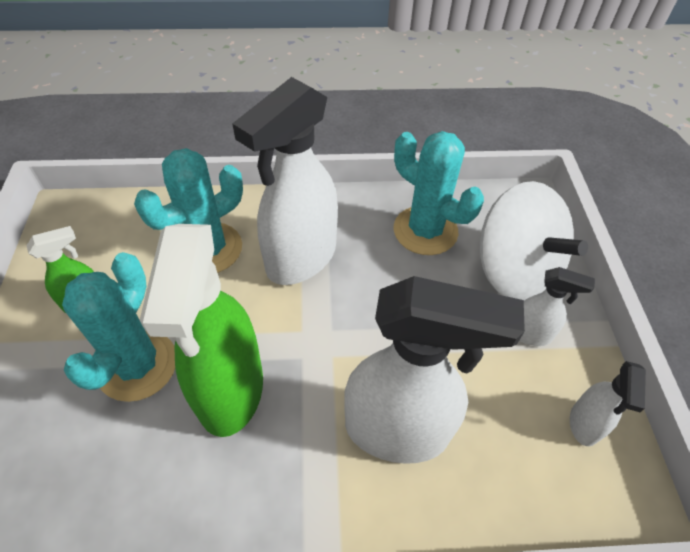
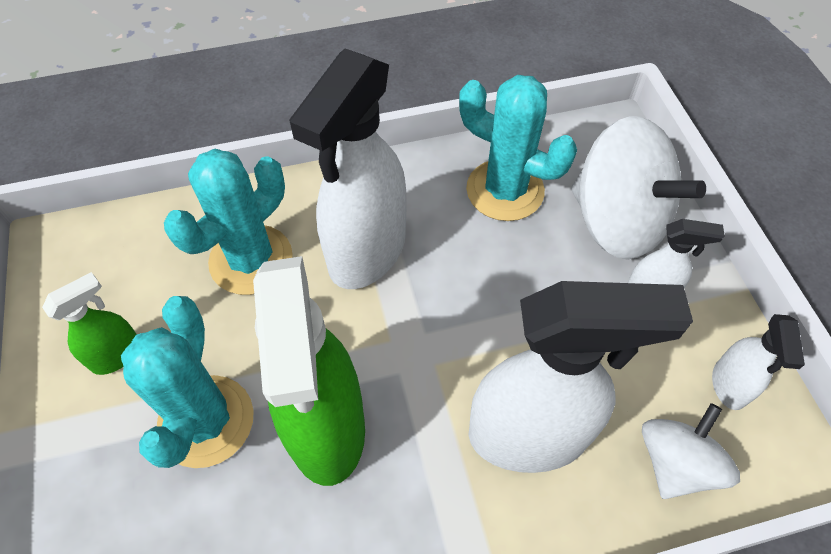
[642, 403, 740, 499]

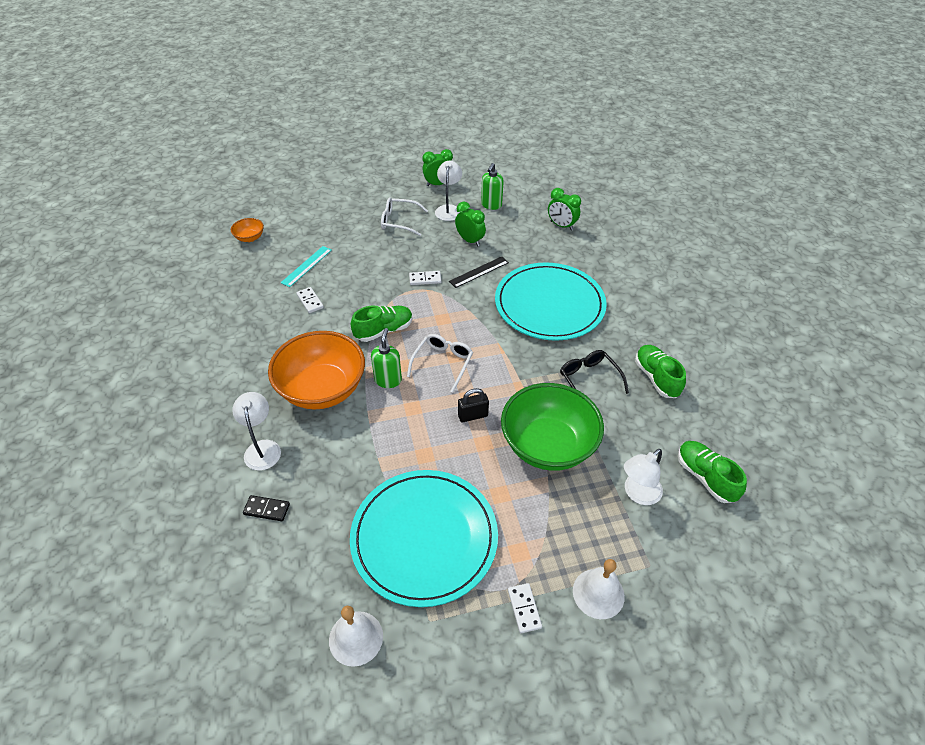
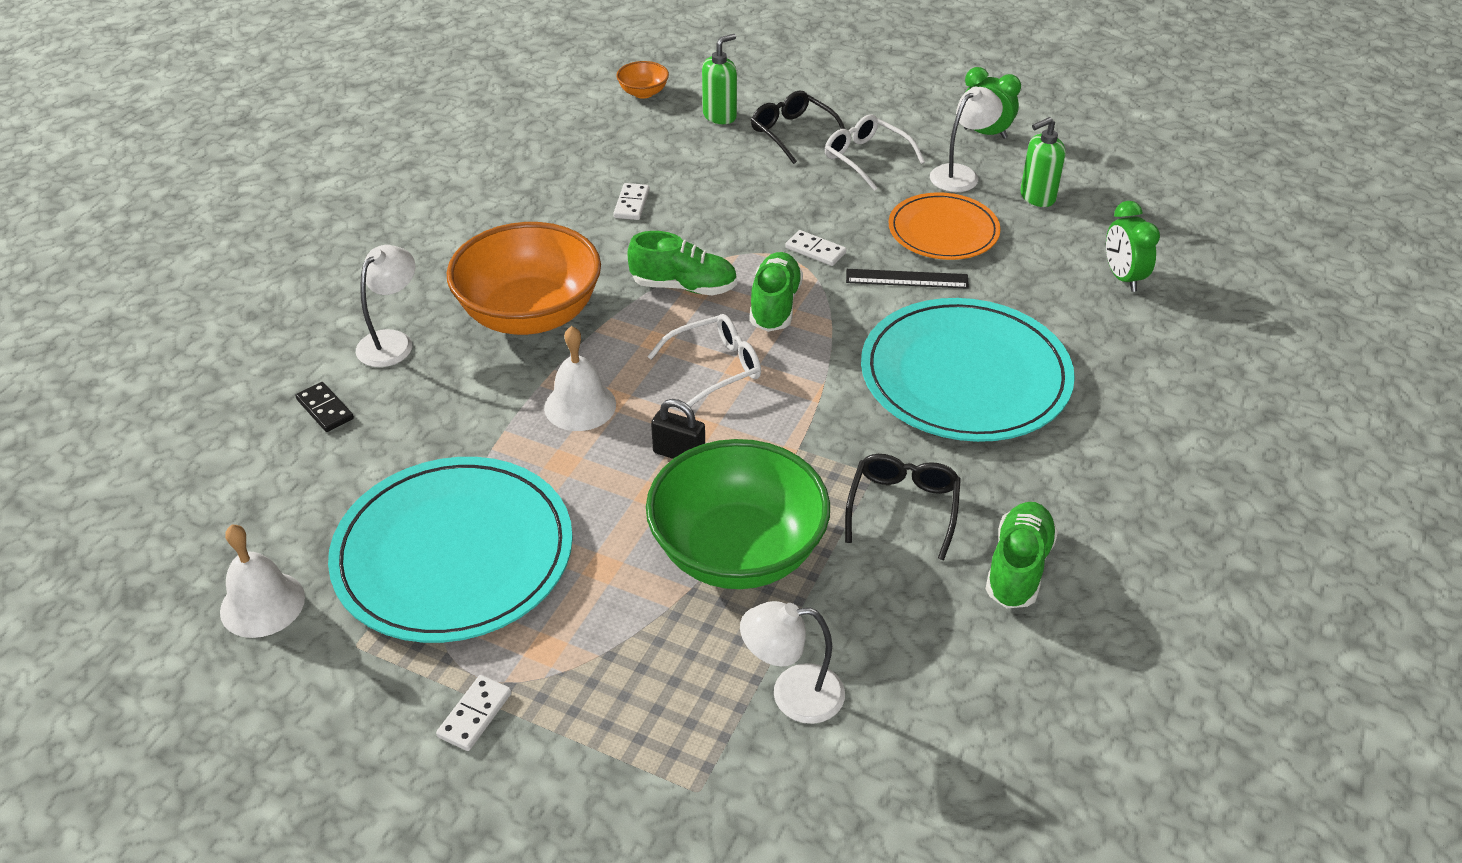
[281, 246, 332, 287] (first image)
[751, 91, 845, 164]
[702, 34, 737, 124]
[544, 326, 616, 431]
[750, 252, 803, 332]
[889, 192, 1001, 260]

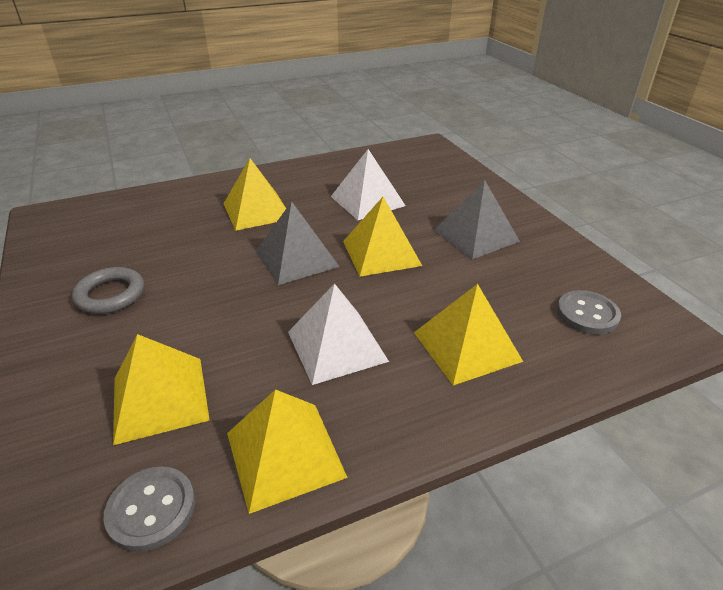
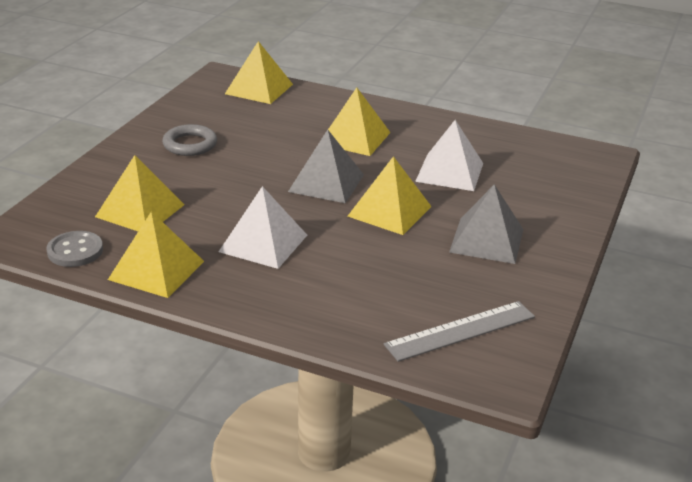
[225, 41, 293, 104]
[384, 301, 535, 362]

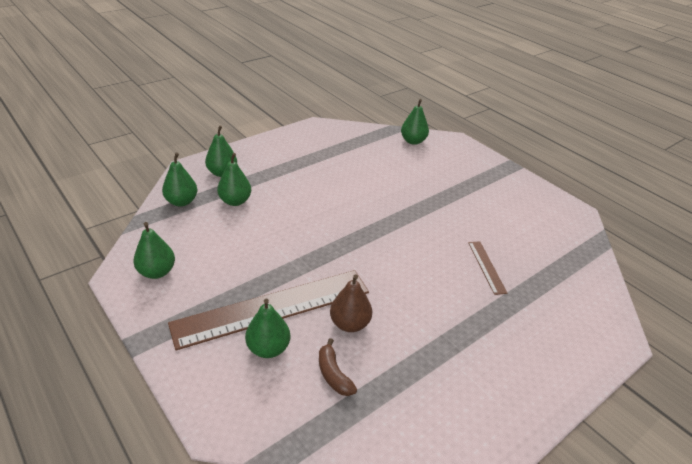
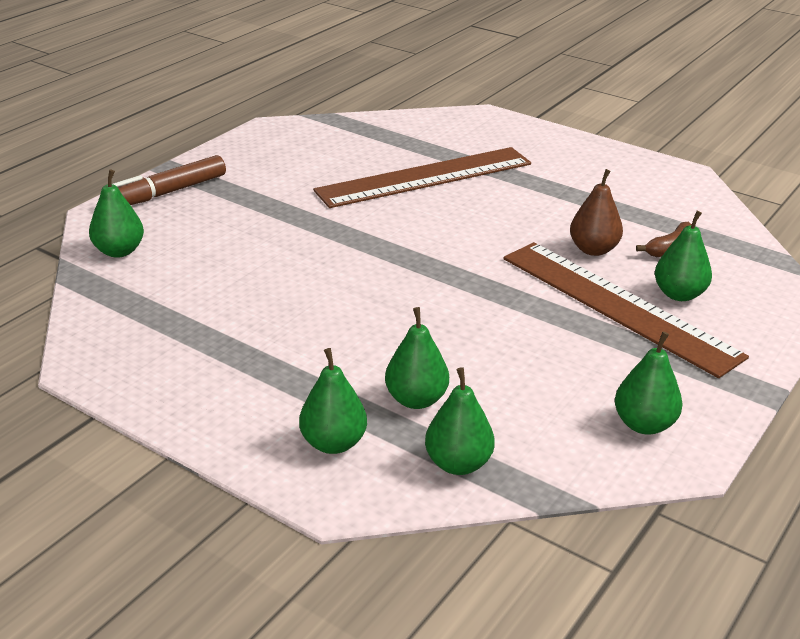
[113, 155, 226, 205]
[313, 147, 531, 208]

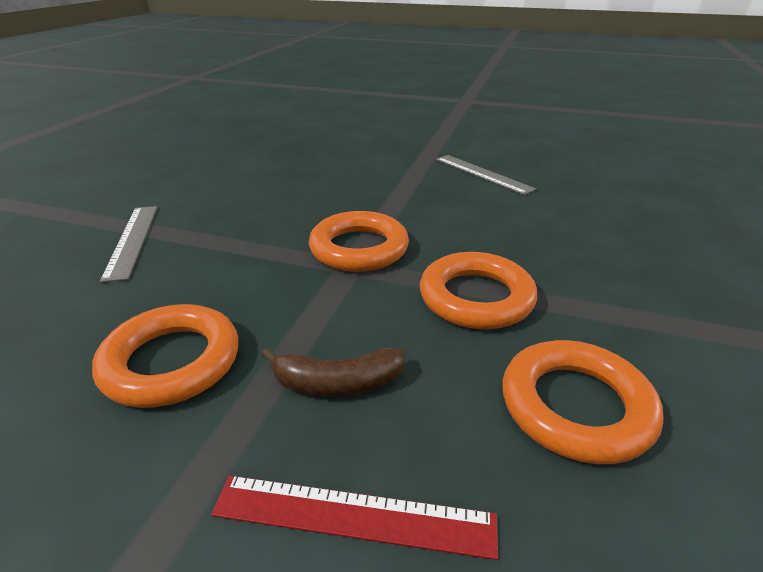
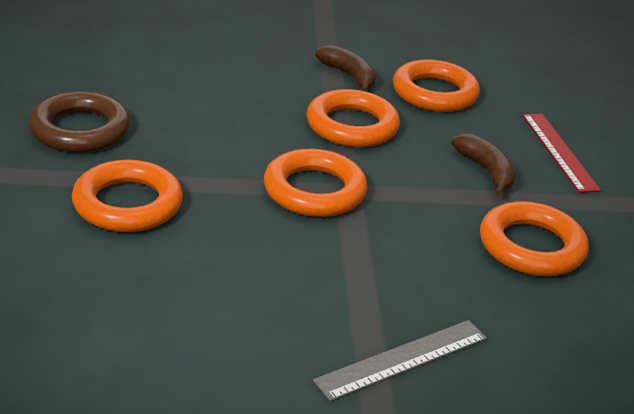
[72, 160, 183, 232]
[315, 45, 376, 92]
[29, 91, 130, 153]

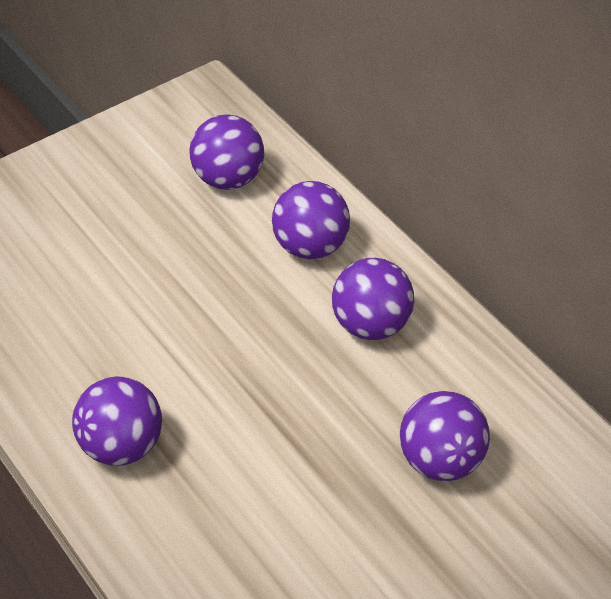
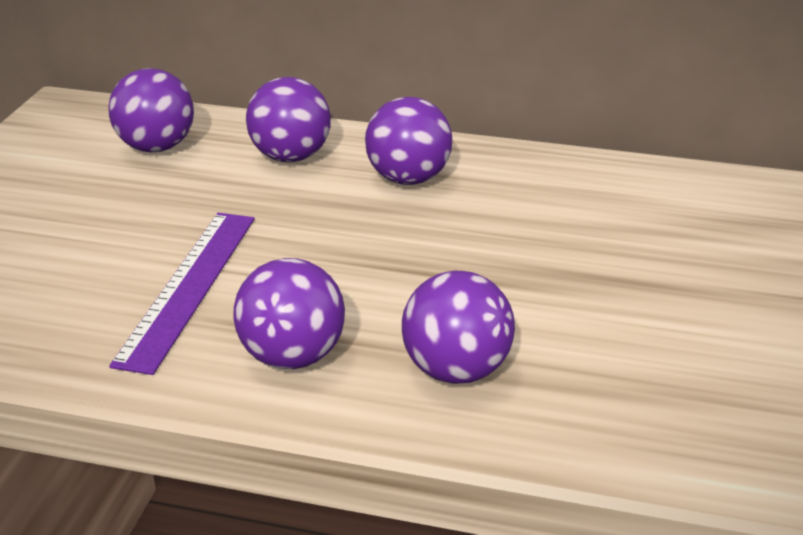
[109, 213, 255, 375]
[402, 271, 515, 384]

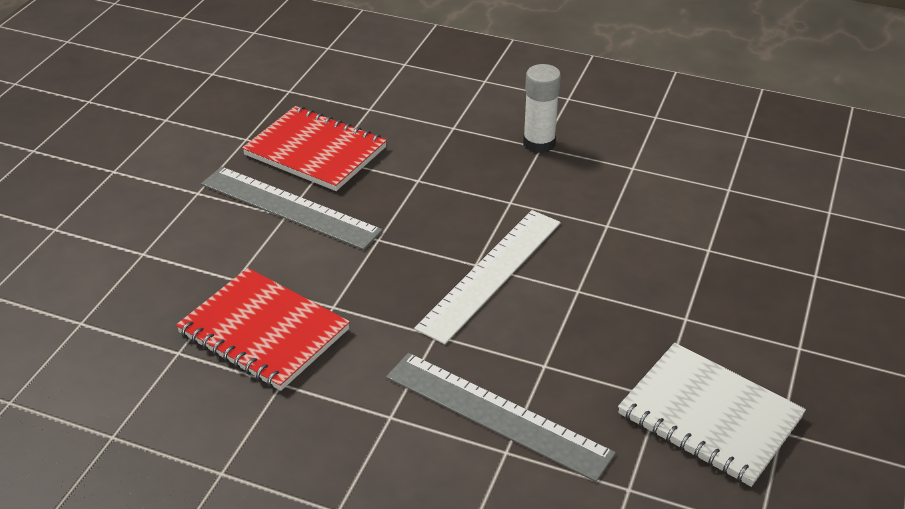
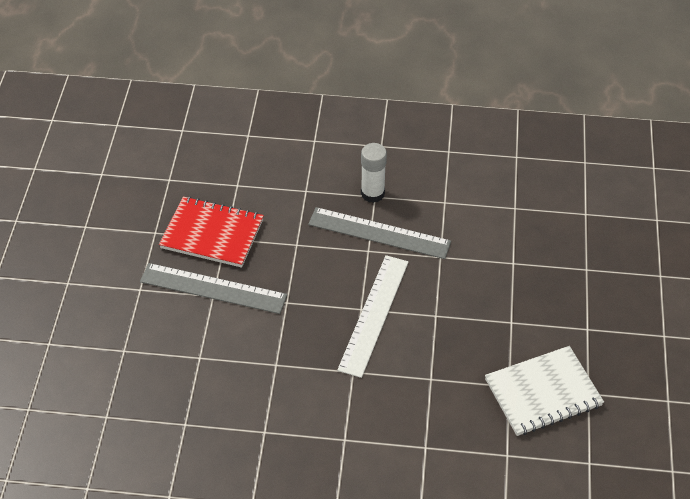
[176, 268, 350, 391] (first image)
[308, 207, 451, 259]
[485, 346, 604, 436]

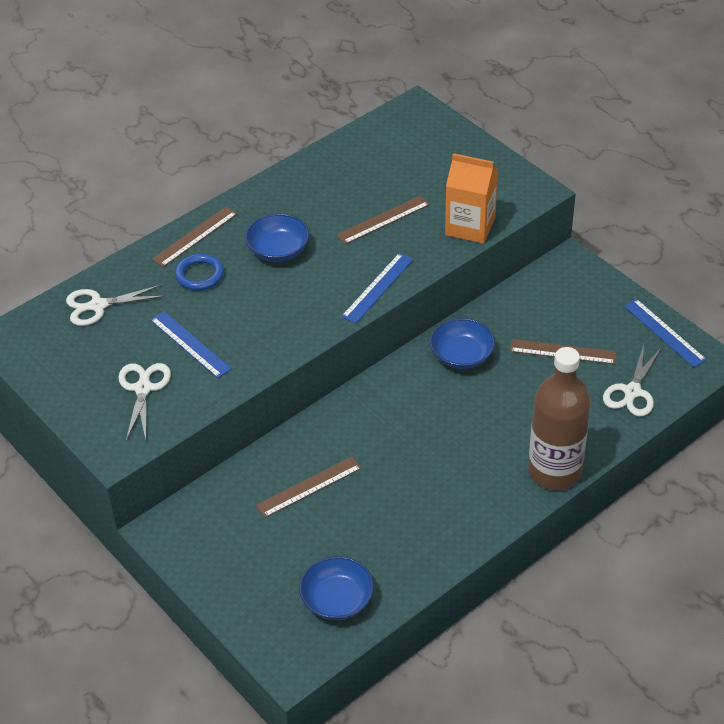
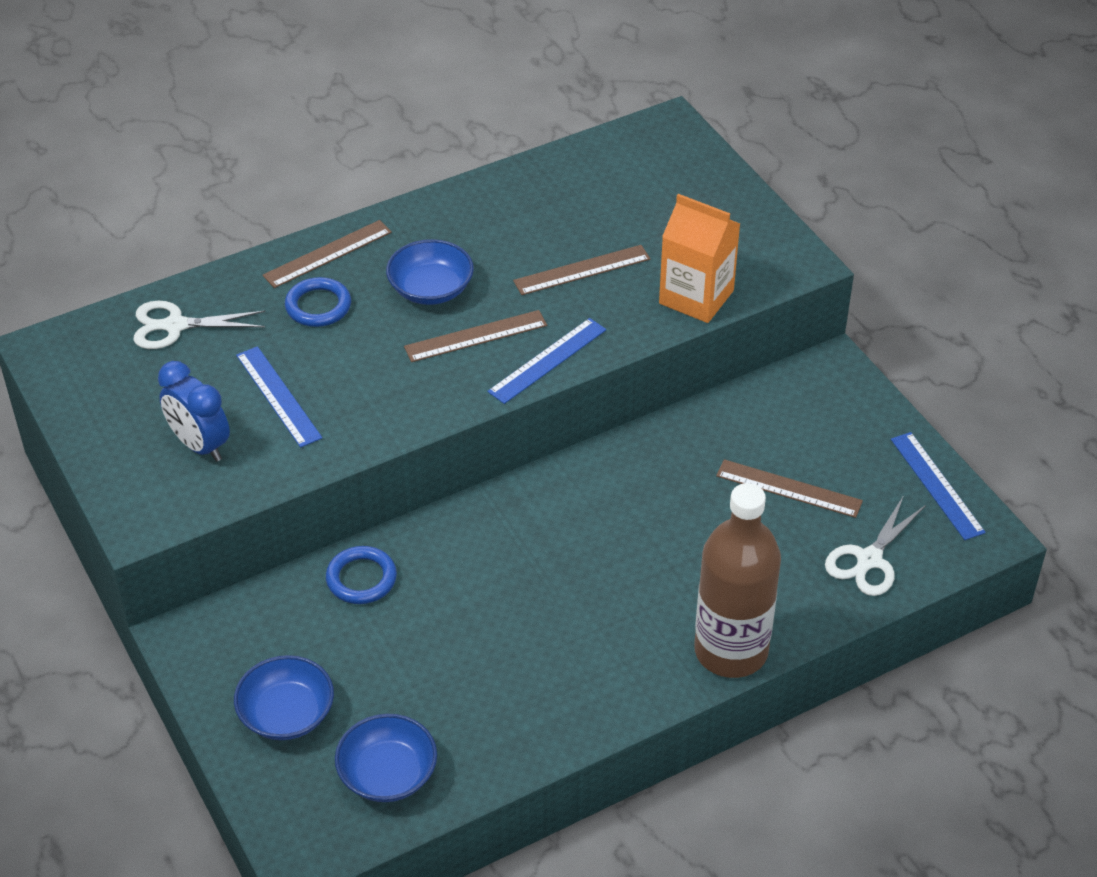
[326, 546, 397, 604]
[404, 310, 547, 362]
[234, 655, 334, 740]
[158, 361, 230, 462]

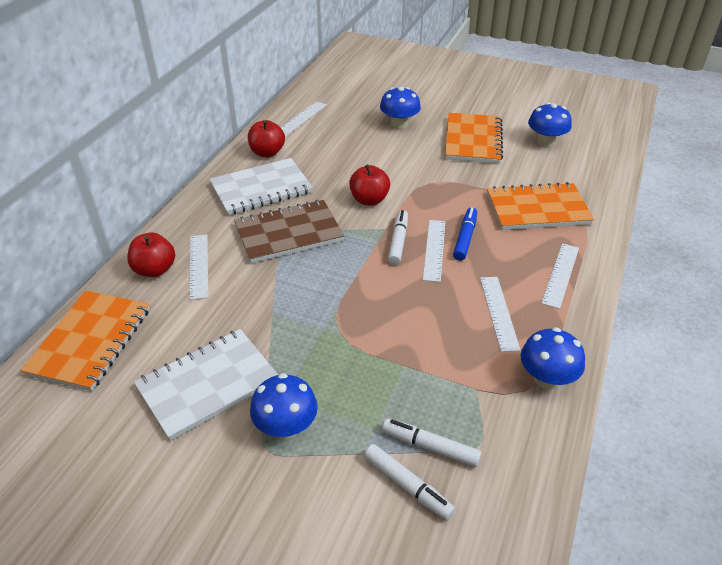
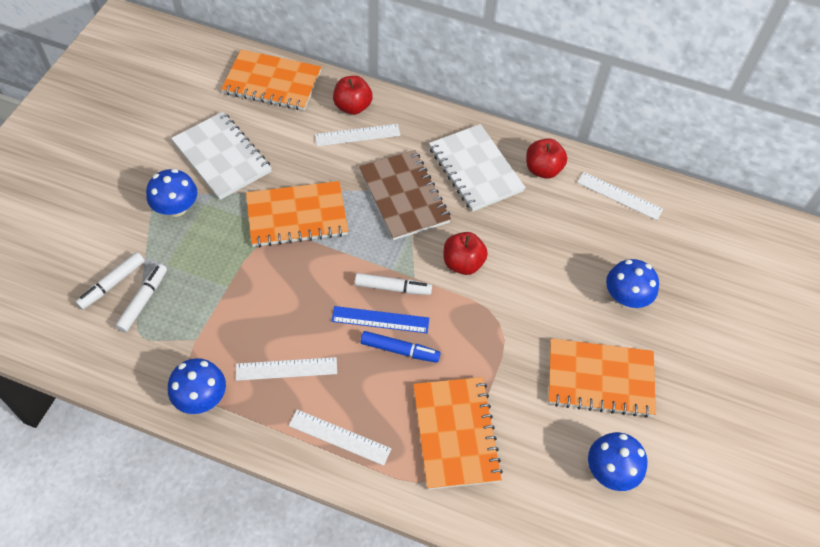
[246, 181, 348, 247]
[331, 306, 429, 333]

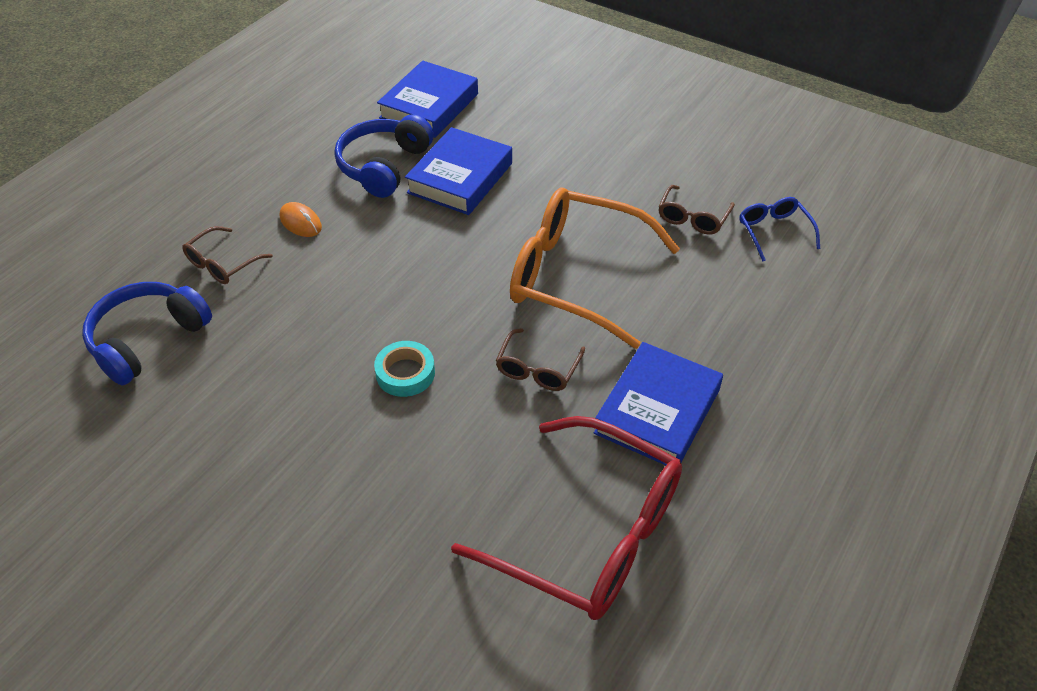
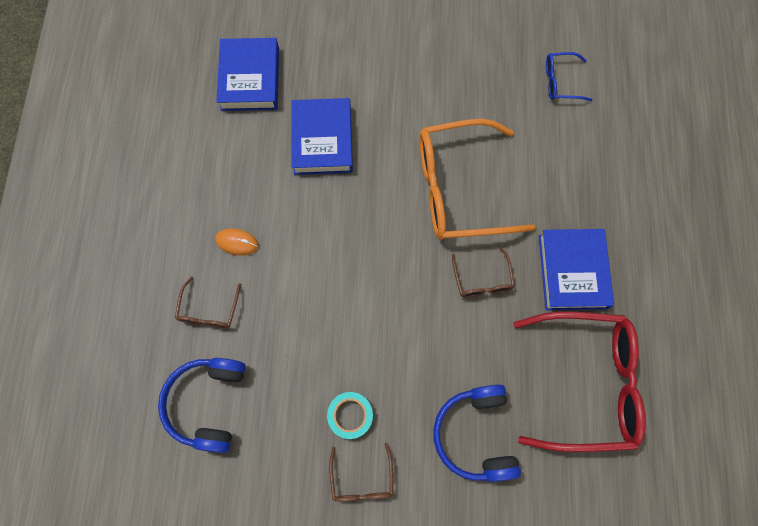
[433, 384, 521, 482]
[327, 392, 373, 439]
[329, 443, 393, 502]
[546, 52, 592, 101]

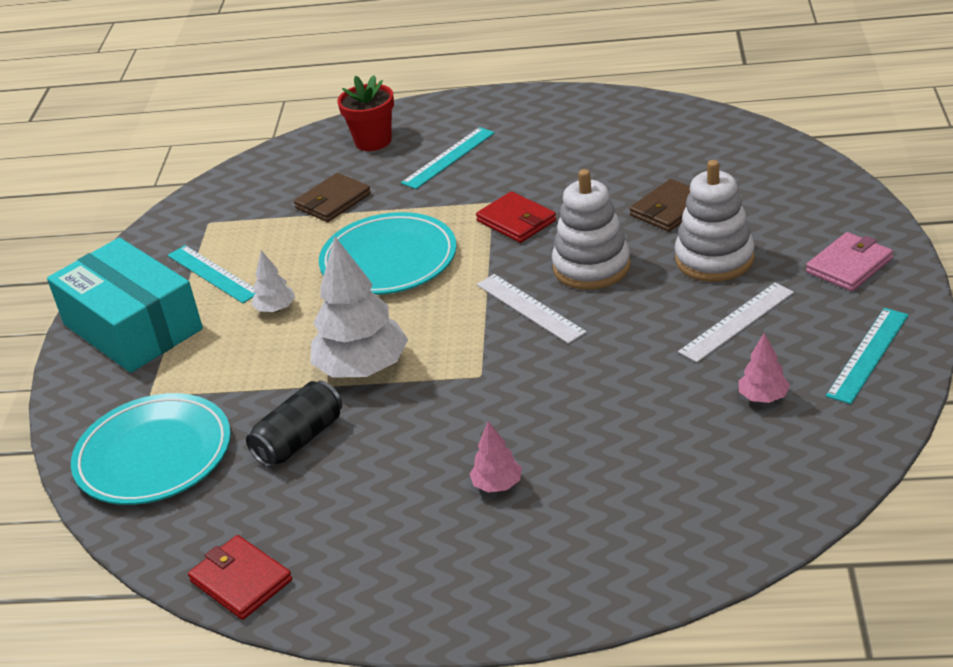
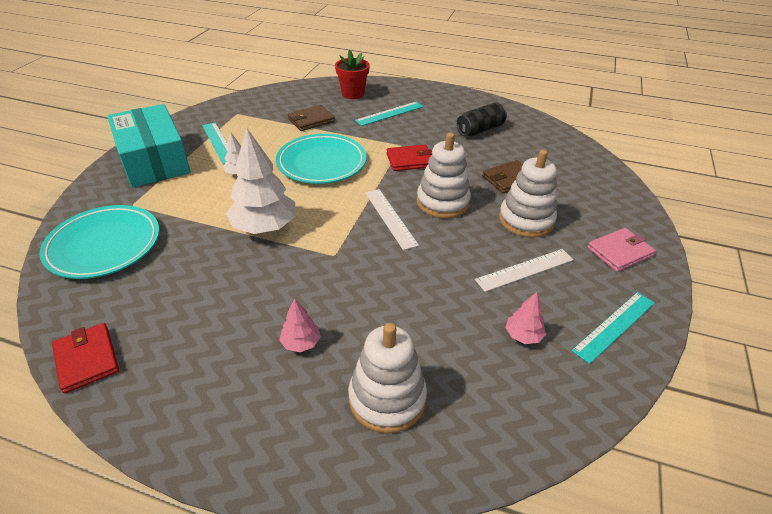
[348, 323, 427, 433]
[457, 102, 507, 136]
[386, 145, 432, 171]

